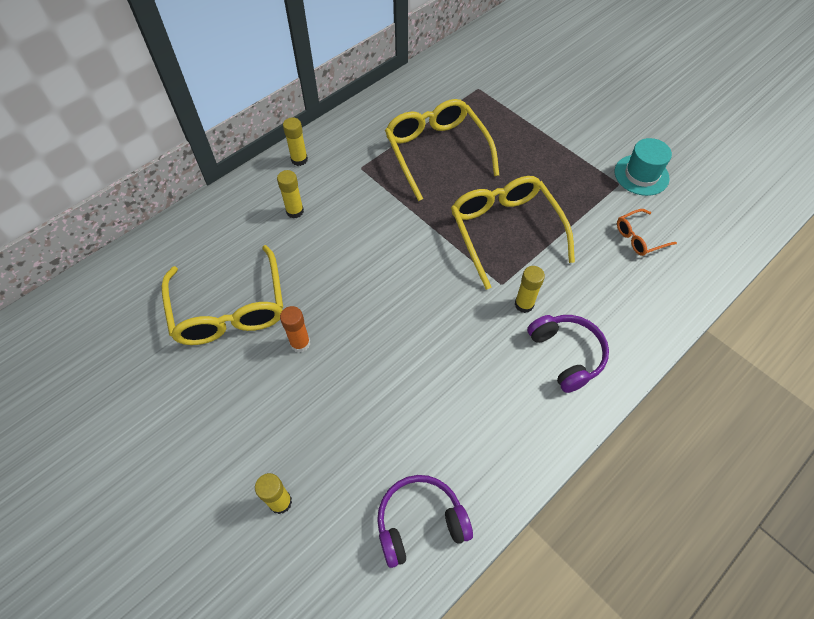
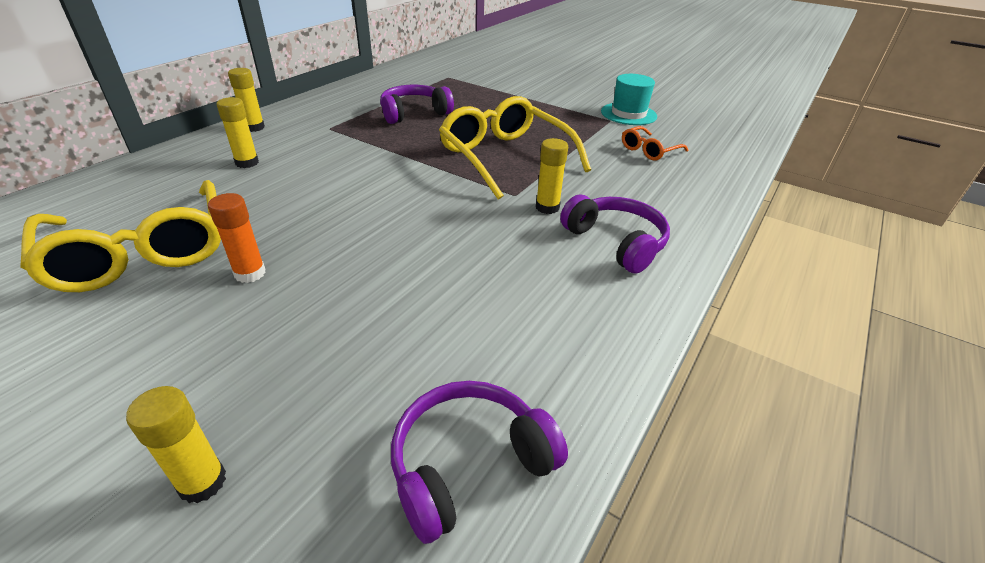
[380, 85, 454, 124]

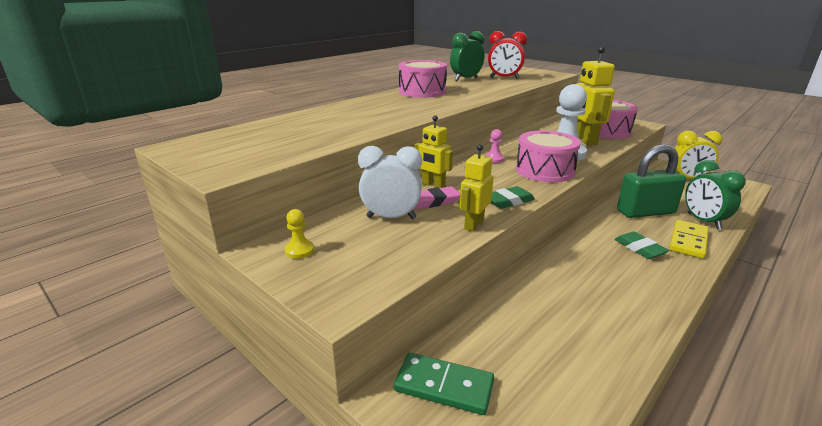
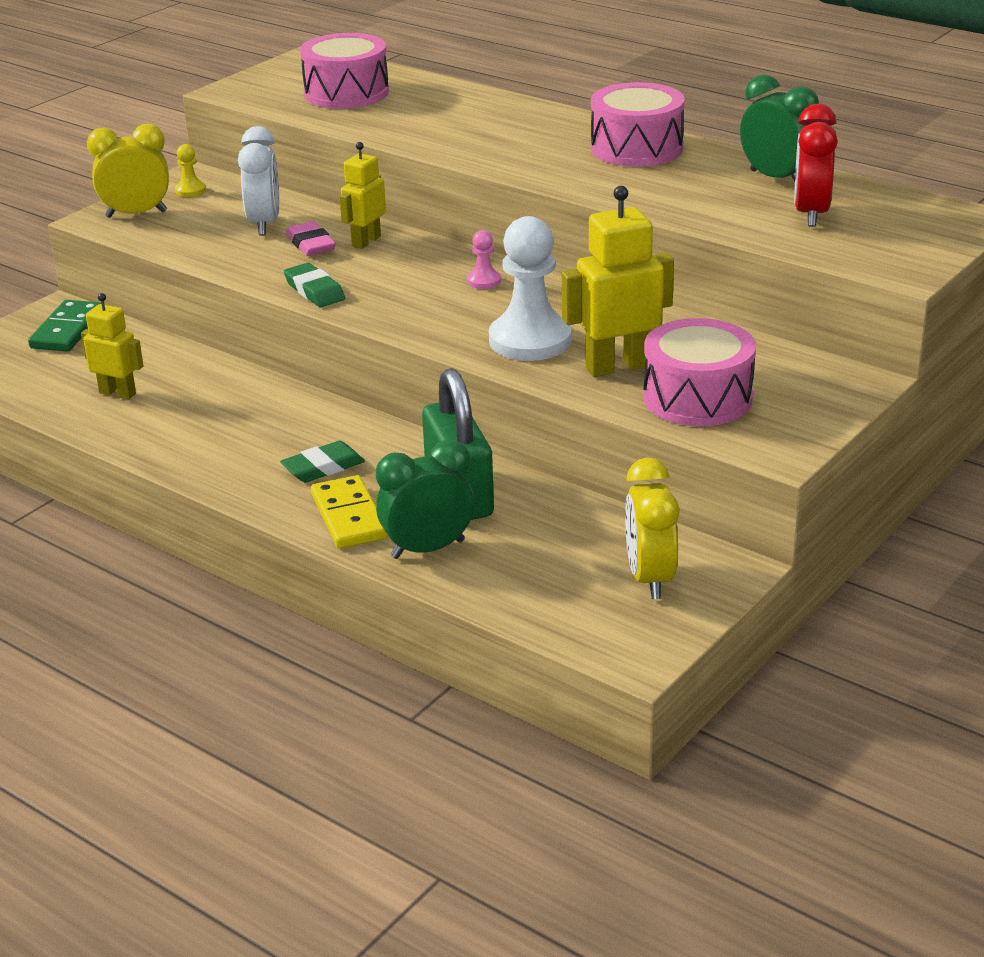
[87, 124, 169, 218]
[81, 293, 144, 399]
[300, 33, 389, 109]
[311, 475, 388, 548]

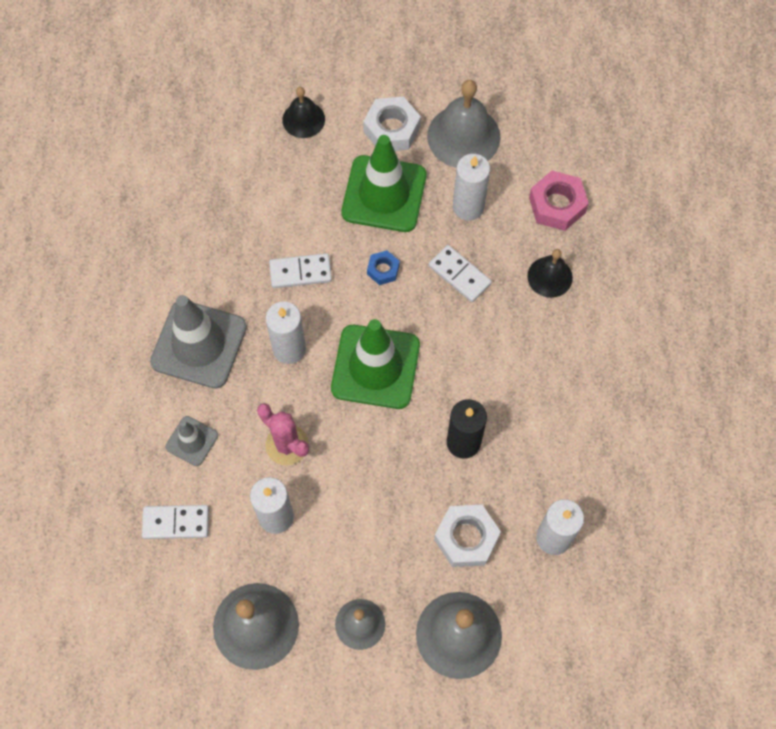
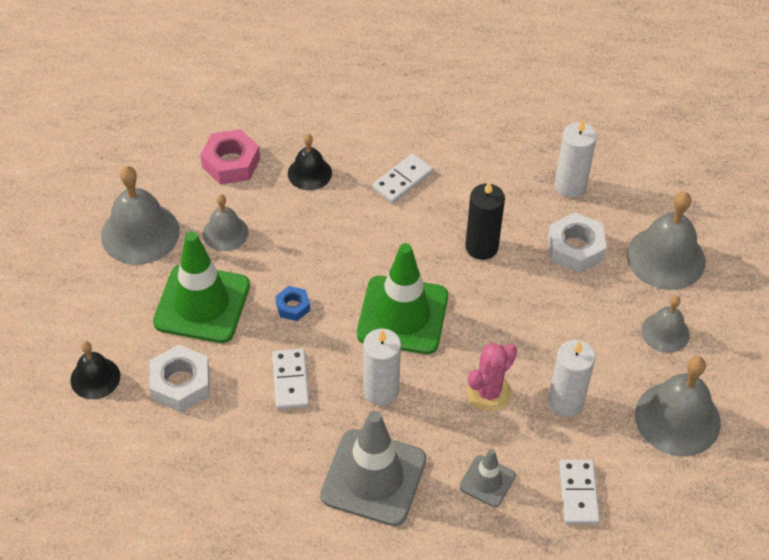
[149, 345, 210, 412]
[372, 154, 433, 204]
[203, 194, 249, 251]

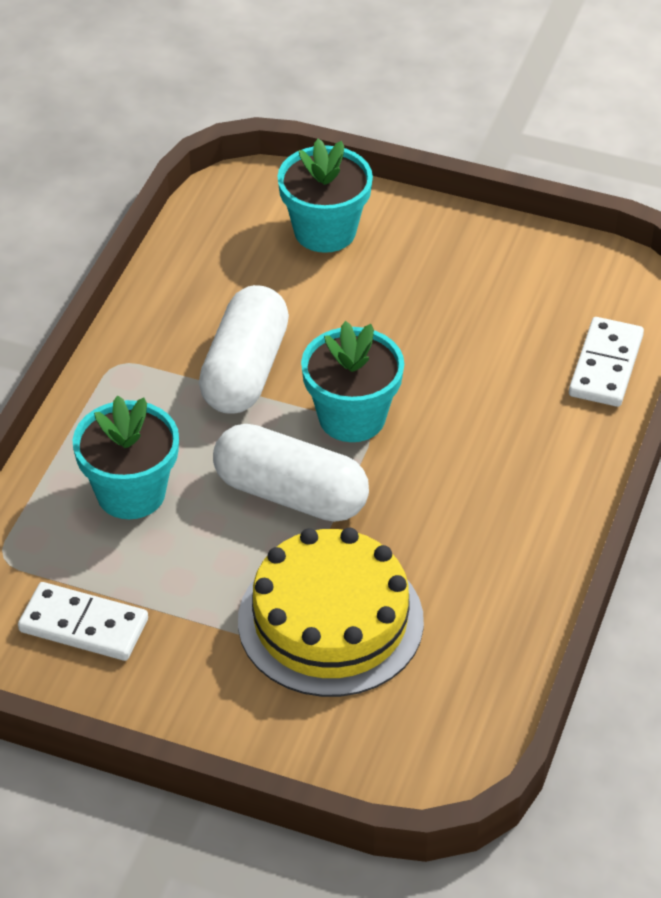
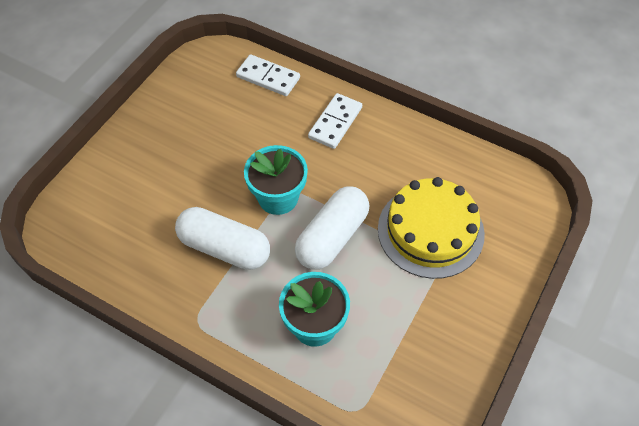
[277, 139, 373, 253] (first image)
[308, 93, 362, 149]

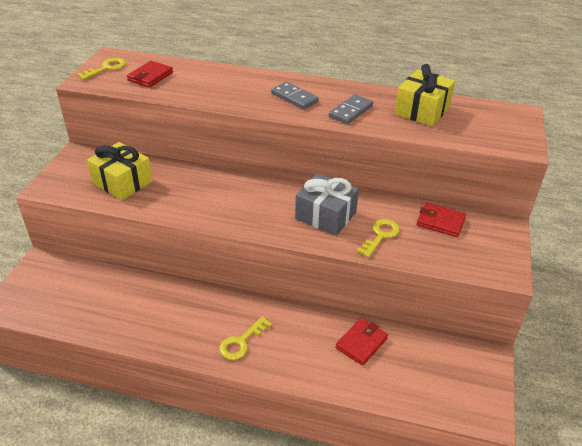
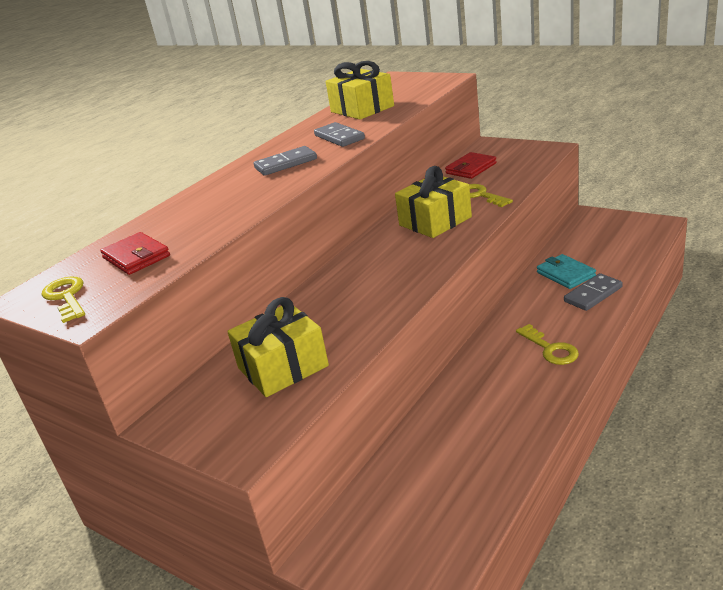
[564, 273, 623, 311]
[395, 166, 472, 238]
[537, 254, 596, 289]

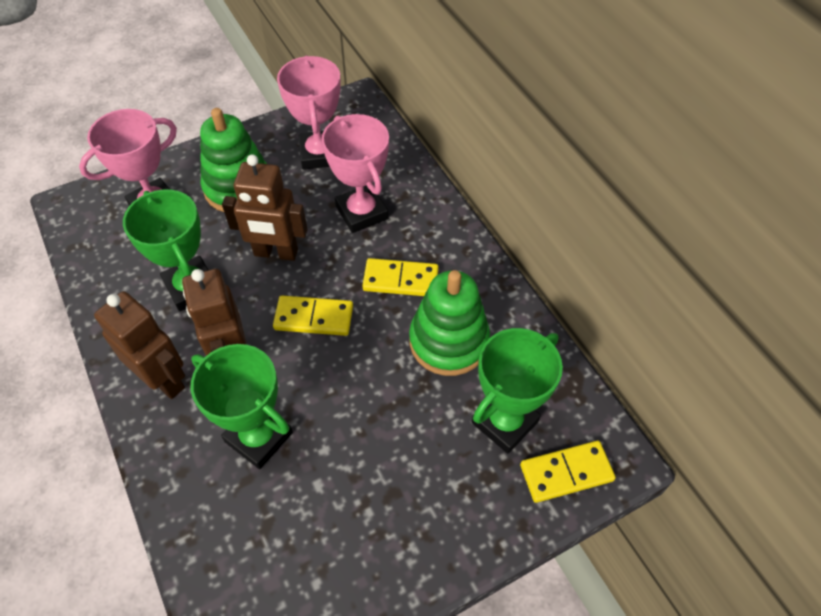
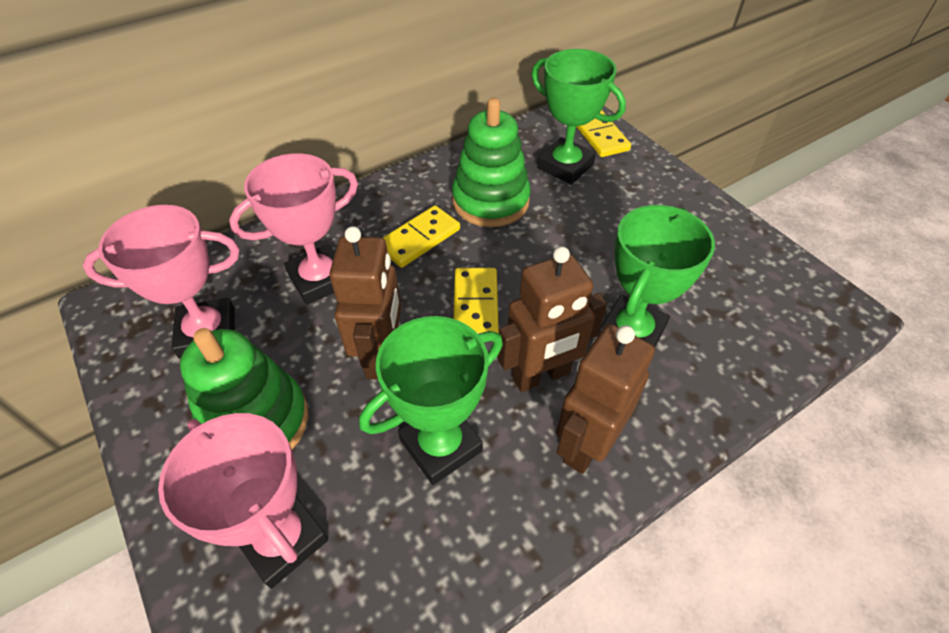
[383, 205, 460, 268]

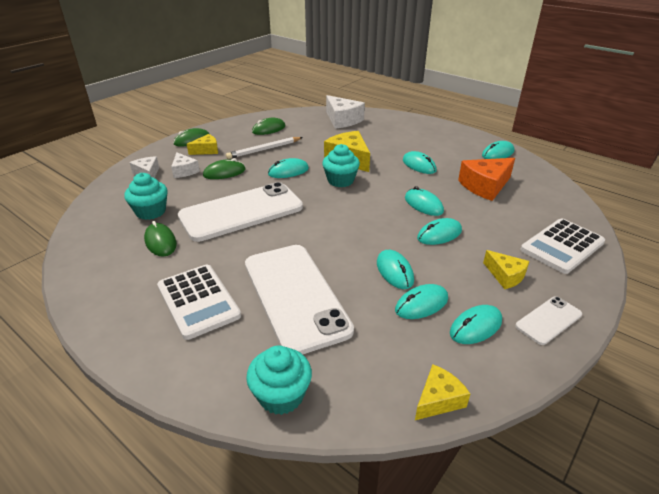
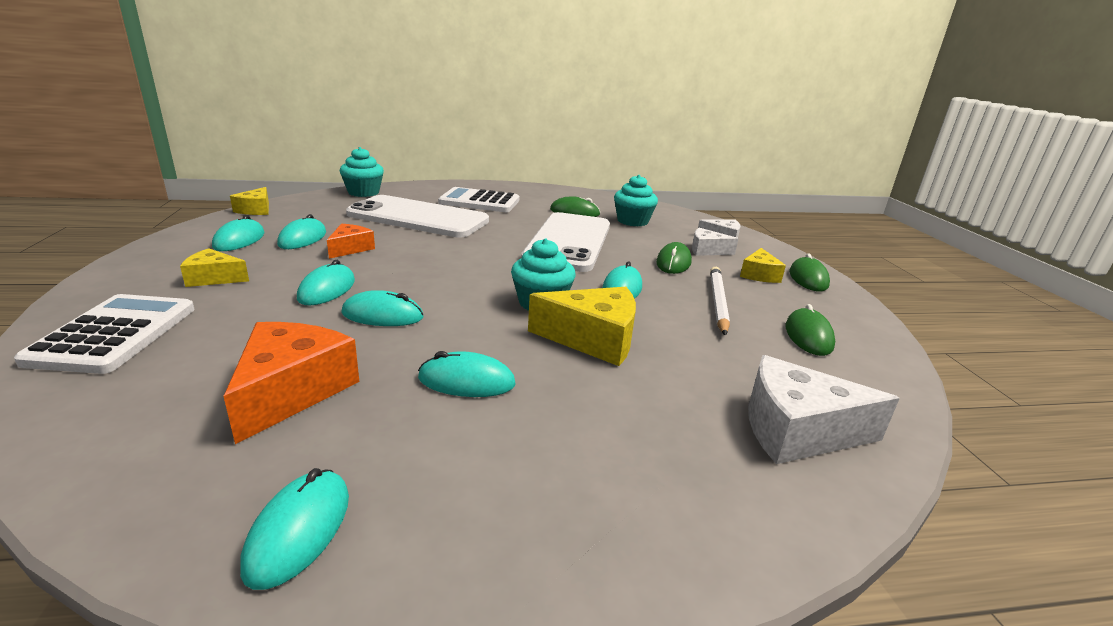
[515, 297, 582, 345] (first image)
[327, 224, 375, 259]

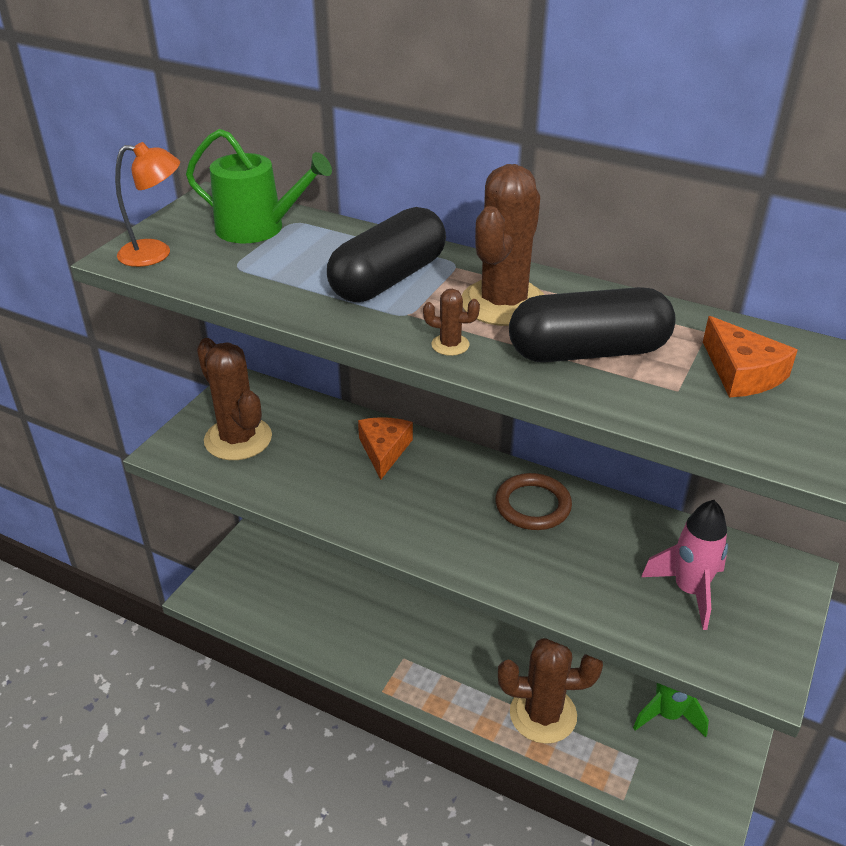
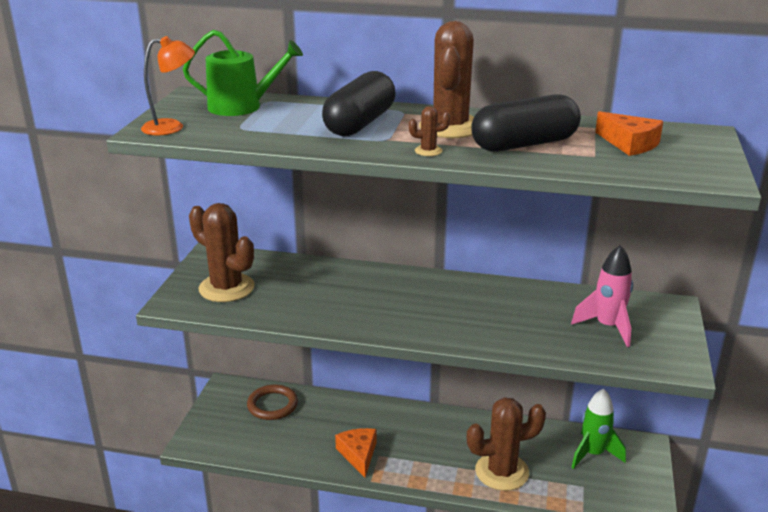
[335, 428, 377, 477]
[247, 385, 298, 420]

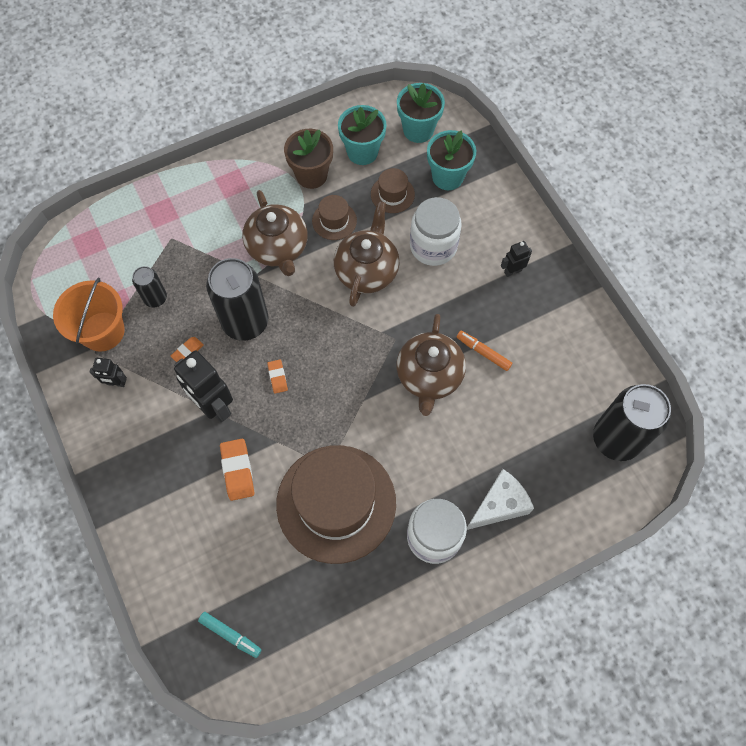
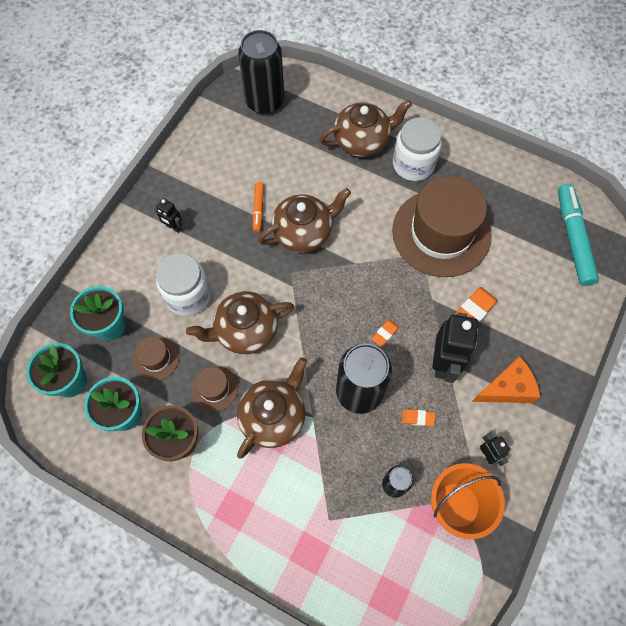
[472, 356, 540, 403]
[319, 100, 412, 157]
[558, 184, 599, 286]

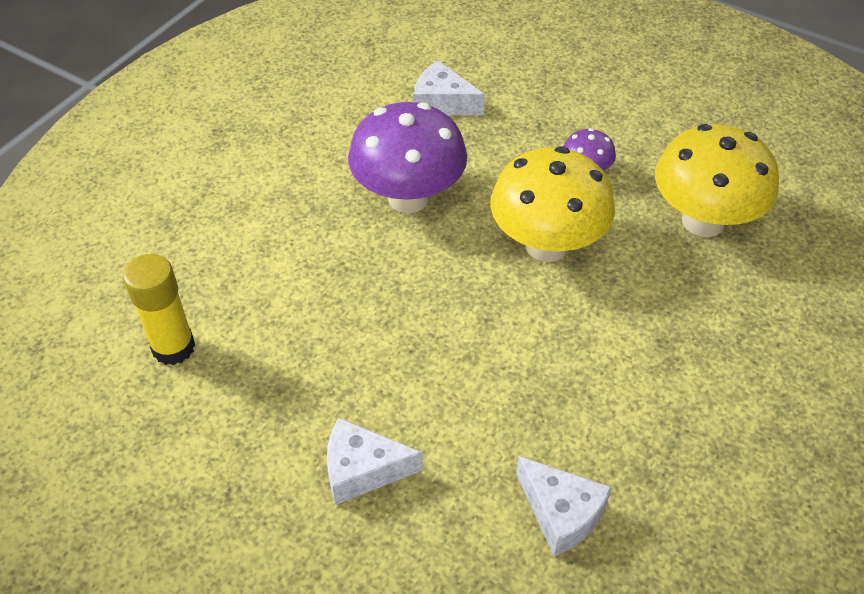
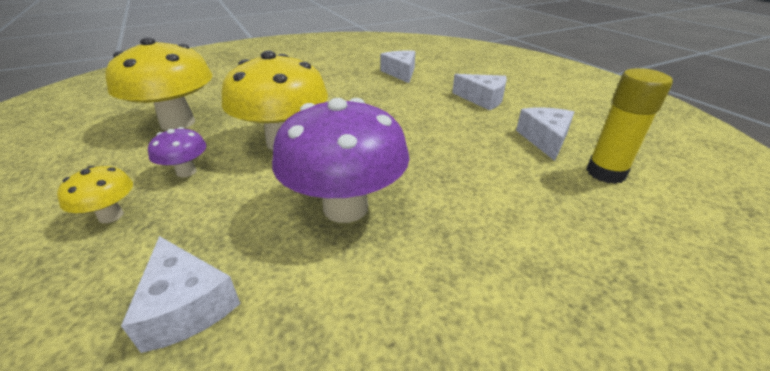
[57, 166, 133, 223]
[516, 107, 574, 161]

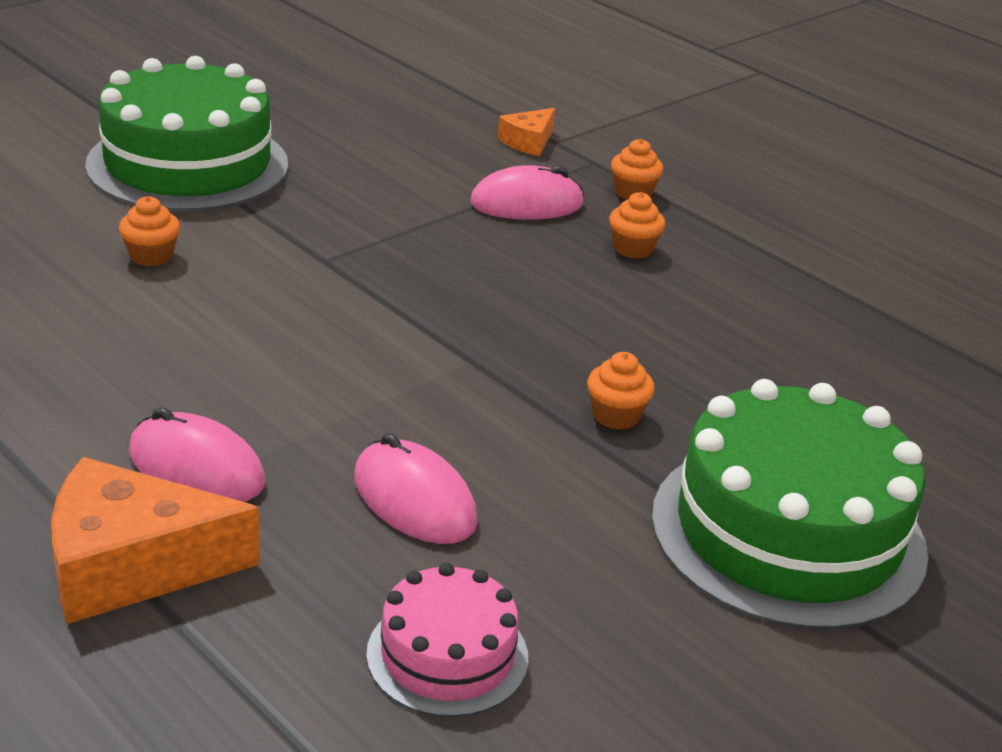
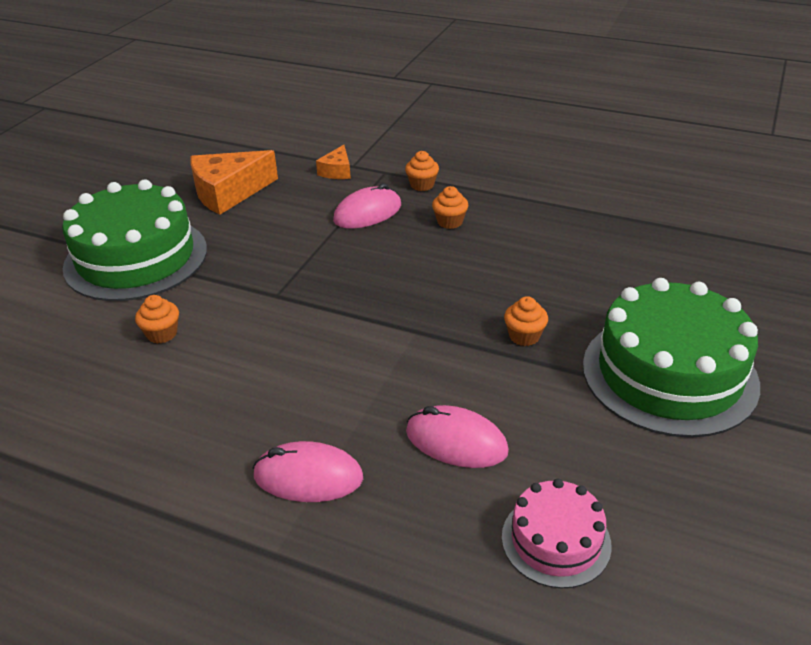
[190, 150, 278, 215]

